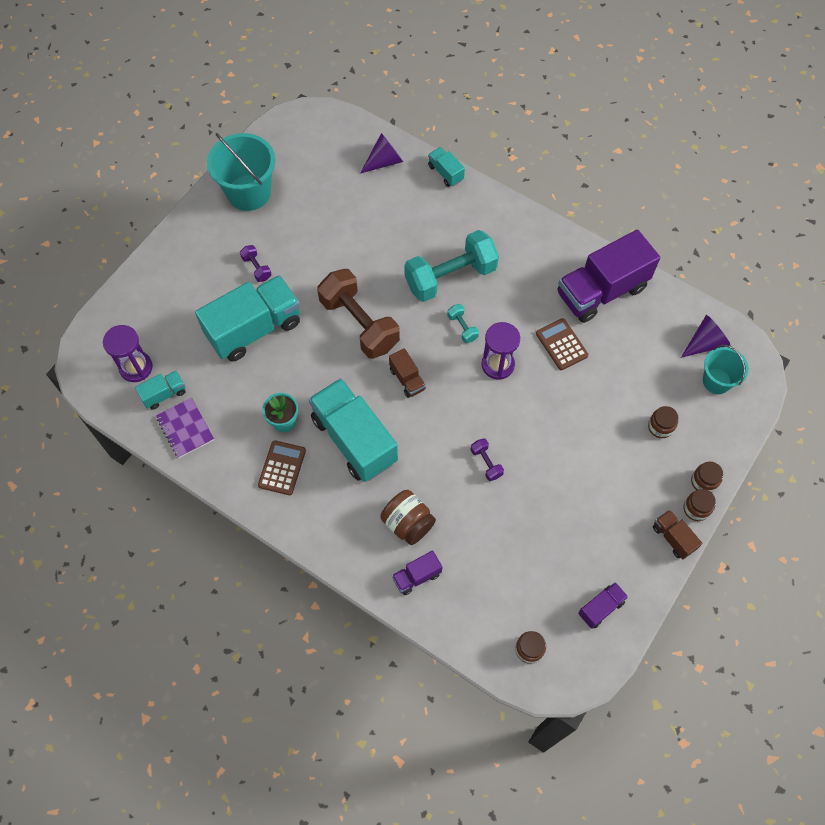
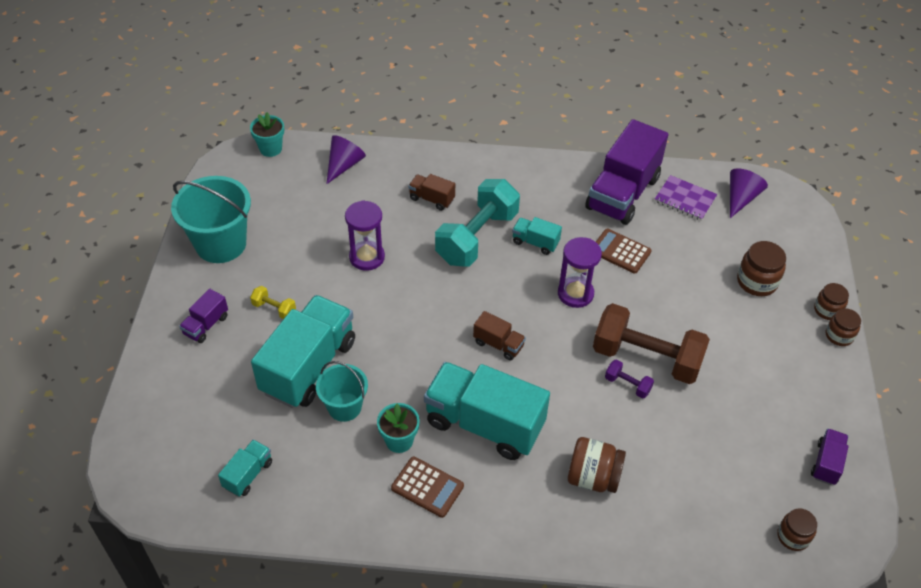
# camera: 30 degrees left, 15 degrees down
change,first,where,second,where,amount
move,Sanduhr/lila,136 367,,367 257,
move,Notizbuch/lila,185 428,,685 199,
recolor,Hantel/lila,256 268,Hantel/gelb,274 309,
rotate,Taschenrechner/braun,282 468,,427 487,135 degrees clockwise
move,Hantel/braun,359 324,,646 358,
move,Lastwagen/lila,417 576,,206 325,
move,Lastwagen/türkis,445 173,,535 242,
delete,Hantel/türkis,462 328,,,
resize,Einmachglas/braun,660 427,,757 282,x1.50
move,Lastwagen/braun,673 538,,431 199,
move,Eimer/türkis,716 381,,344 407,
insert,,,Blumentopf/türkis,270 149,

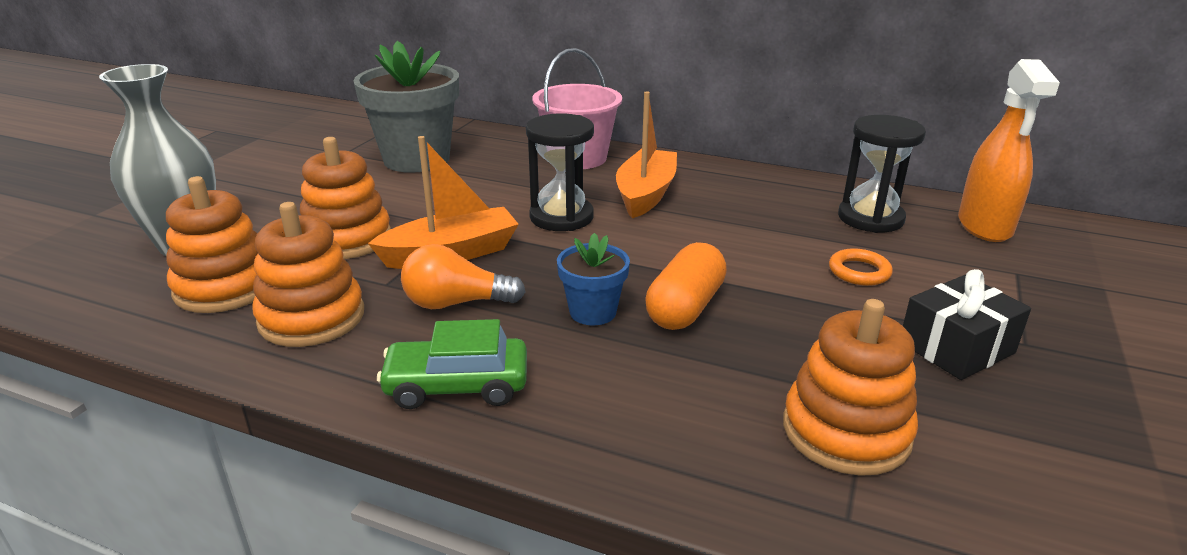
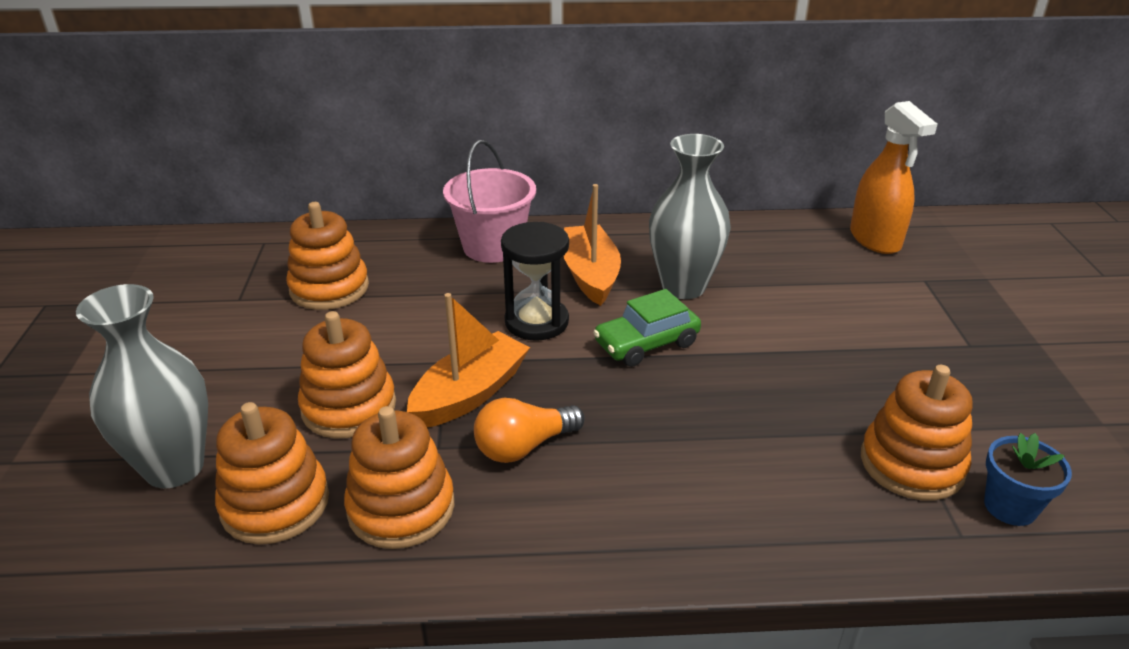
# camera: 25 degrees left, 5 degrees up
change,first,where,second,where,amount
replace,Blumentopf/grau,416 159,Stapelspielzeug/orange,329 288,
move,Auto/grün,457 386,,646 343,
move,Blumentopf/blau,593 312,,1010 507,
delete,Kapsel/orange,685 307,,,
delete,Ring/orange,859 272,,,
delete,Sanduhr/schwarz,870 218,,,
delete,Geschenk/schwarz,956 347,,,
insert,,,Vase/grau,683 287,

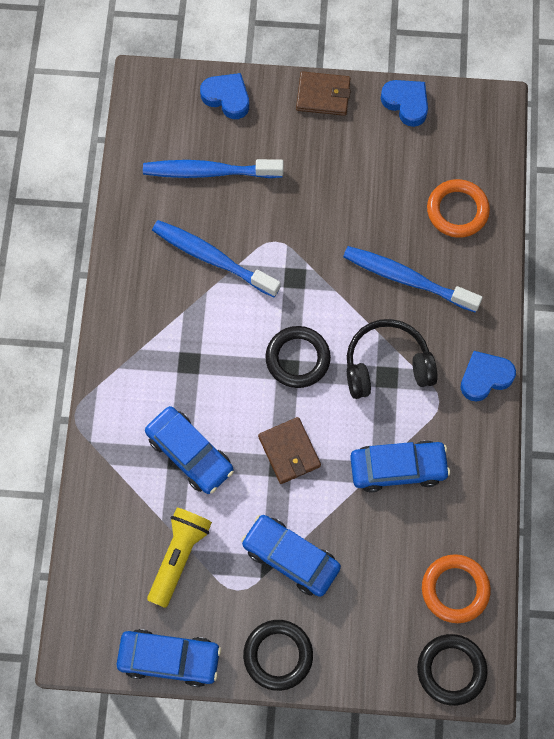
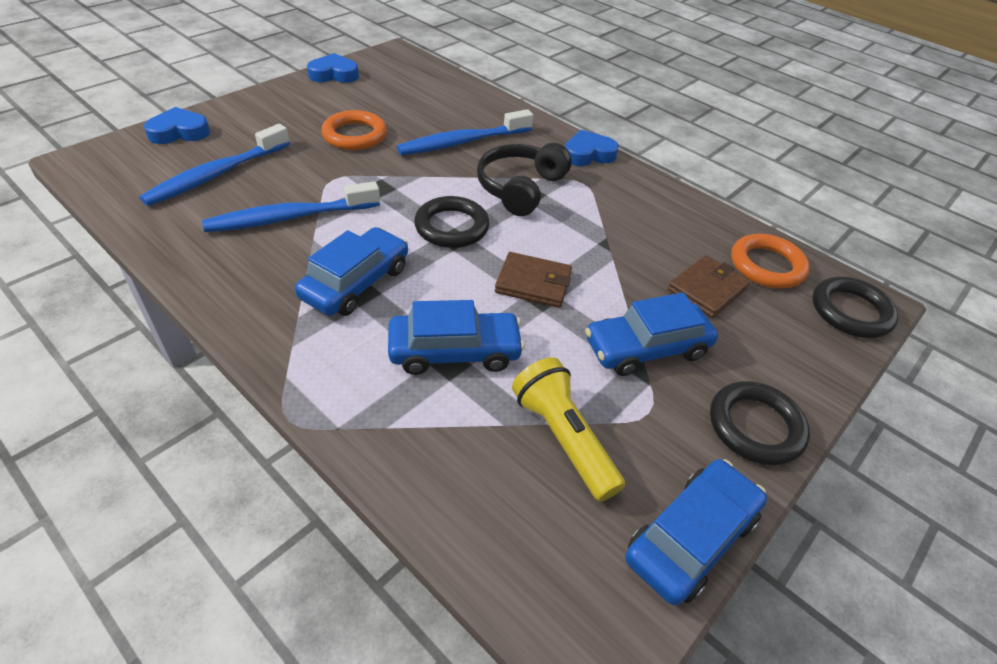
# camera: 55 degrees left, 25 degrees down
change,first,where,second,where,amount
move,Geldbörse/braun,323 95,,707 289,
move,Auto/blau,398 468,,356 282,
move,Ring/orange,457 210,,355 135,
rotate,Herz/blau,485 377,,588 154,60 degrees clockwise

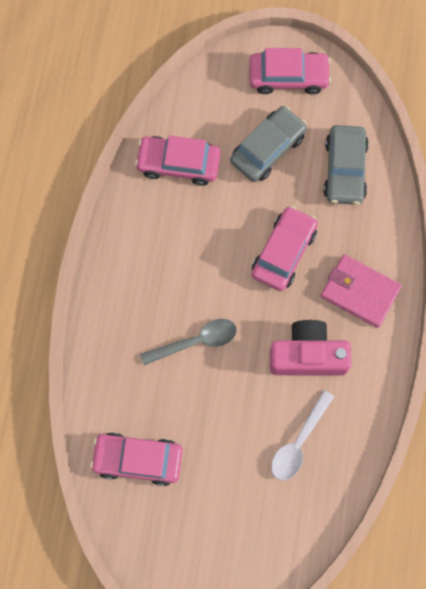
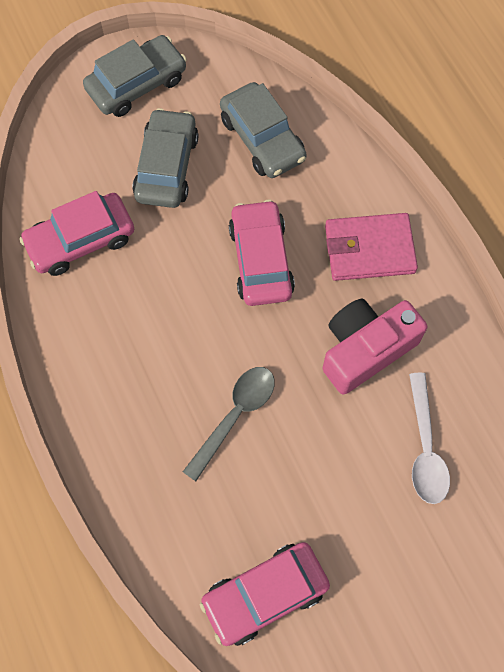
# camera: 35 degrees left, 5 degrees down
change,first,where,second,where,amount
recolor,Auto/rosa,288 77,Auto/grau,137 84,

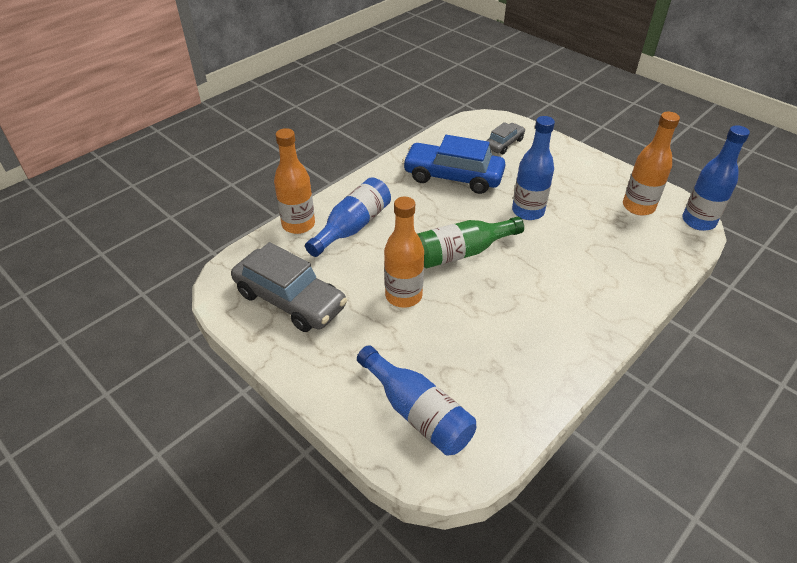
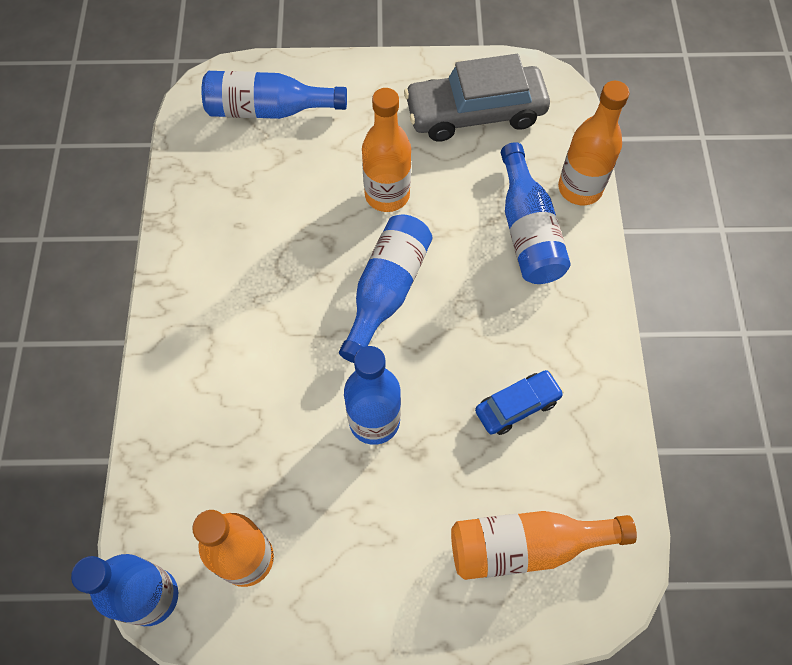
# camera: 135 degrees right, 20 degrees up
change,first,where,second,where,amount
resize,Auto/blau,453 177,,517 406,x0.53
recolor,Flasche/grün,462 252,Flasche/blau,386 291,
replace,Auto/grau,504 144,Flasche/orange,526 546,

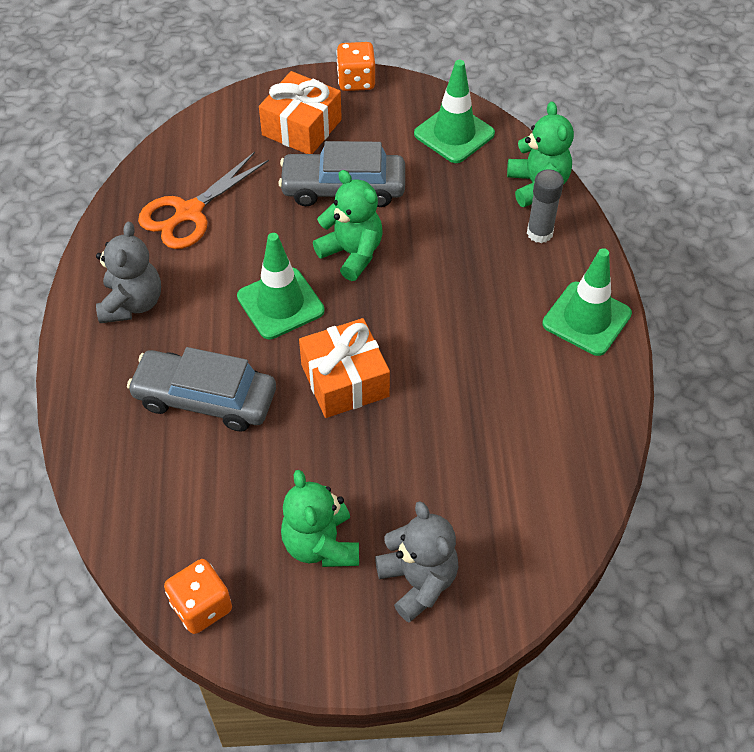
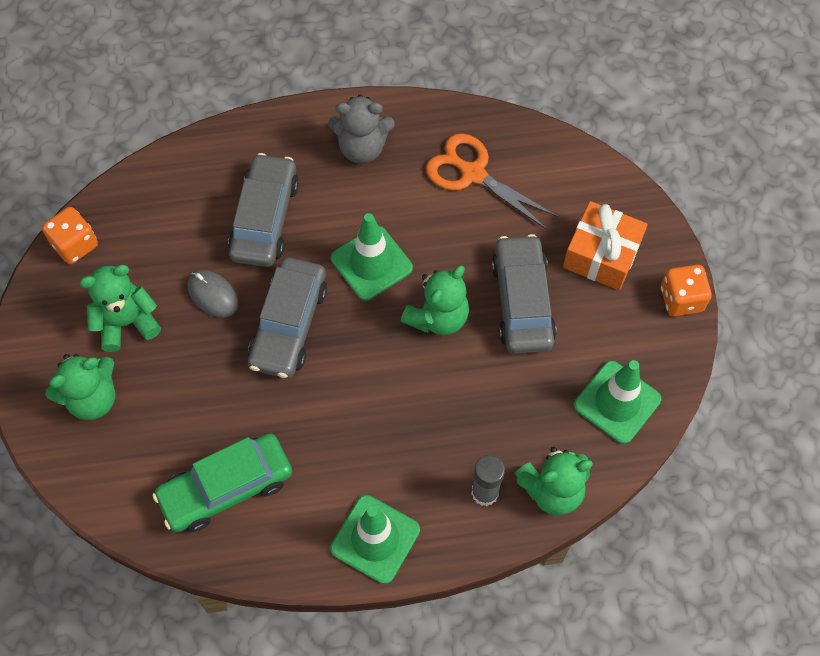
# camera: 85 degrees right, 10 degrees up
change,first,where,second,where,amount
replace,Geschenk/orange,344 380,Auto/grau,289 325,
recolor,Teddybär/grau,418 581,Teddybär/grün,92 398,
insert,,,Auto/grün,226 488,
insert,,,Computermaus/grau,213 295,

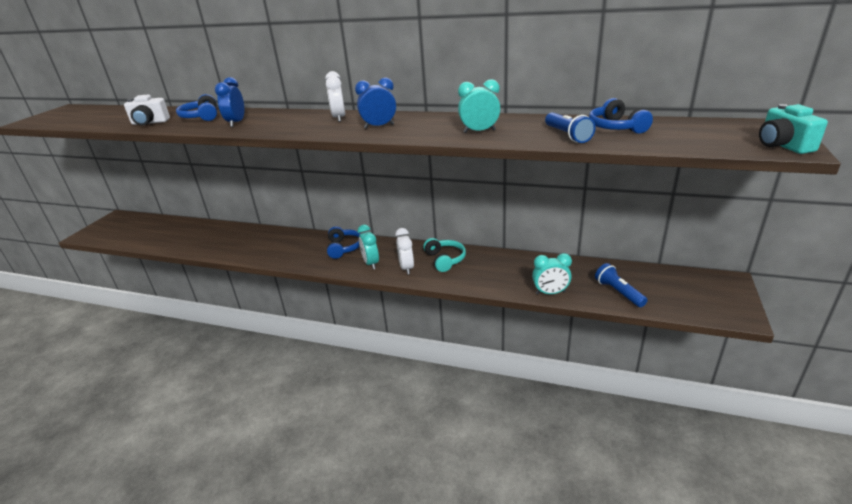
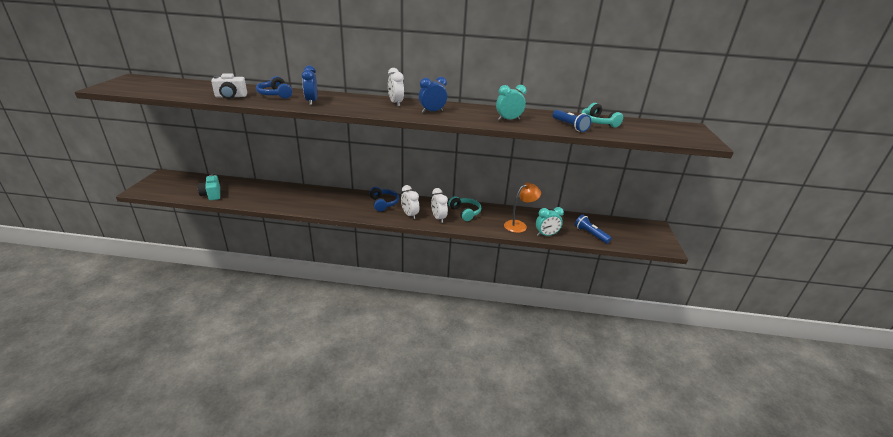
# camera: 15 degrees left, 0 degrees up
change,first,where,second,where,amount
recolor,Wecker/türkis,371 263,Wecker/weiß,409 215,
recolor,Kopfhörer/blau,616 127,Kopfhörer/türkis,598 122,
move,Kamera/türkis,783 145,,212 195,
insert,,,Lampe/orange,519 225,

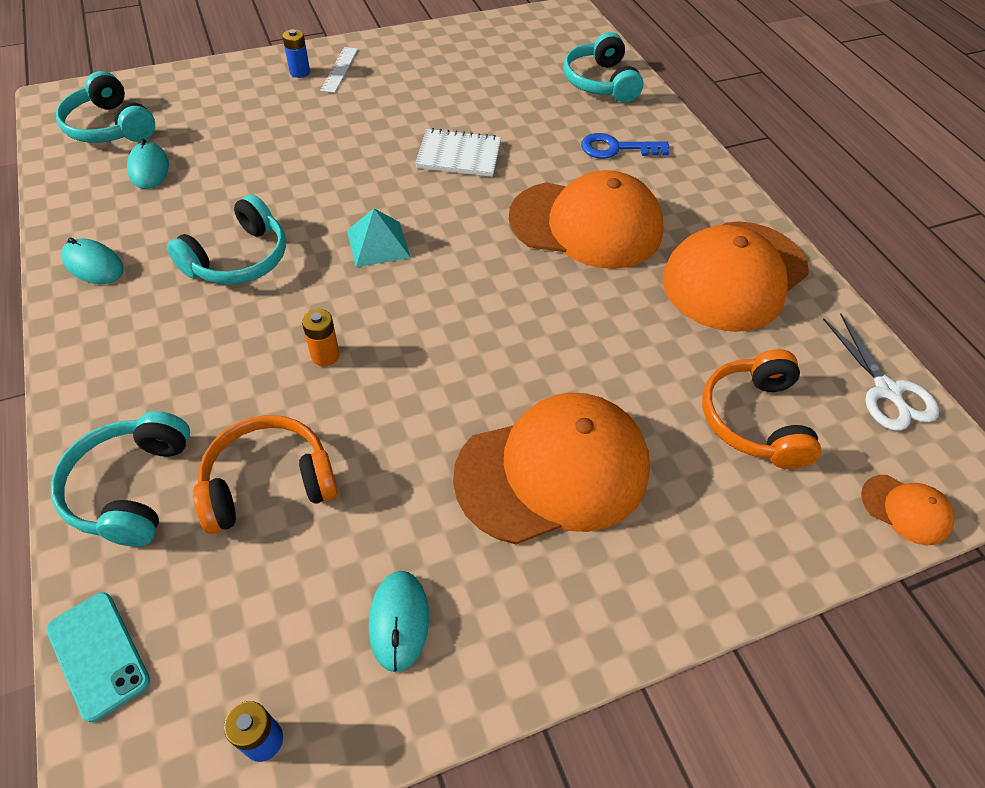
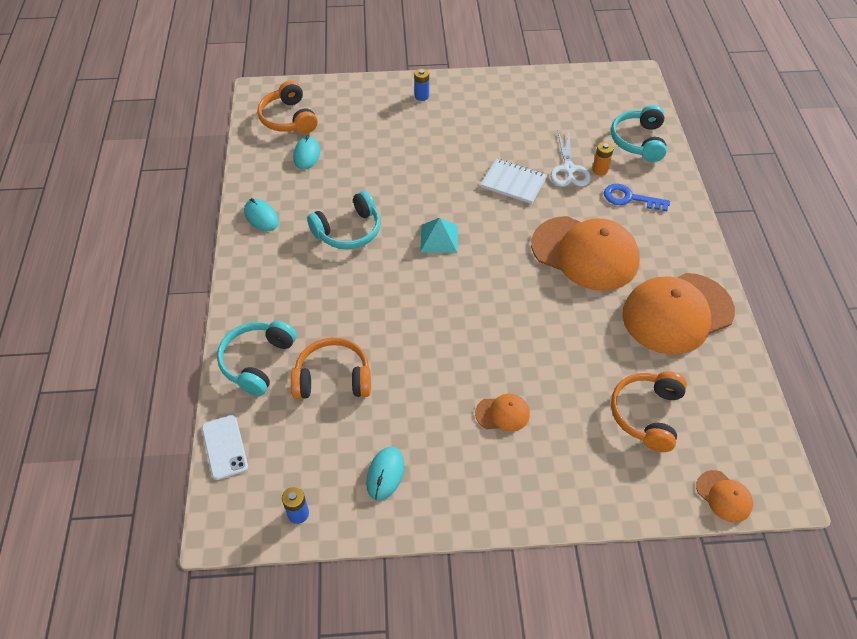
# camera: 20 degrees right, 0 degrees up
change,first,where,second,where,amount
recolor,Handy/türkis,98 655,Handy/weiß,225 447,
recolor,Kopfhörer/türkis,110 127,Kopfhörer/orange,288 119,
move,Batterie/orange,325 355,,600 170,
delete,Lineal/weiß,339 69,,,
resize,Kappe/orange,553 471,,502 413,x0.43
move,Schere/weiß,886 390,,568 169,

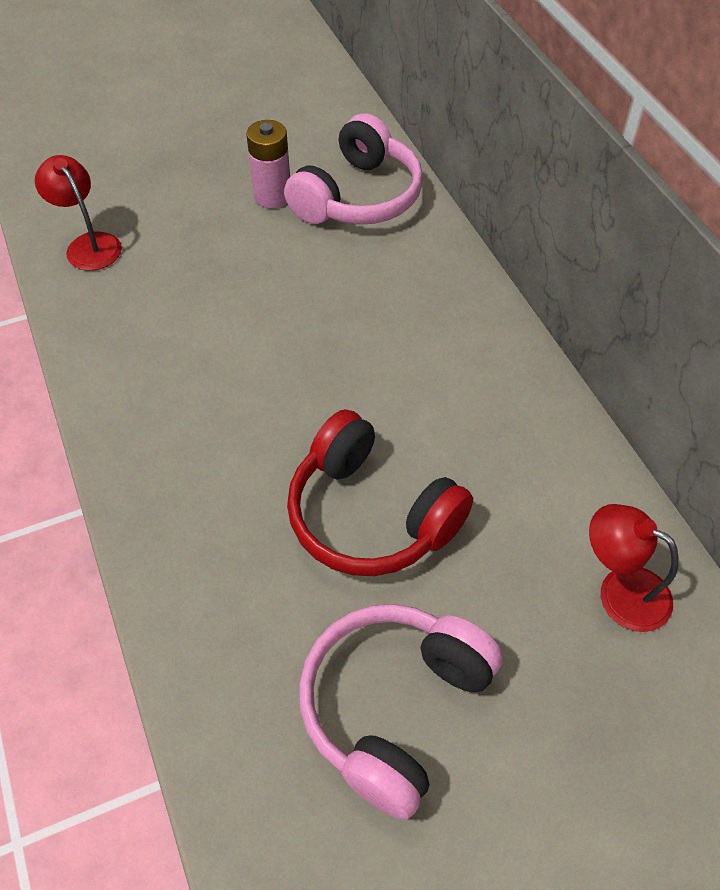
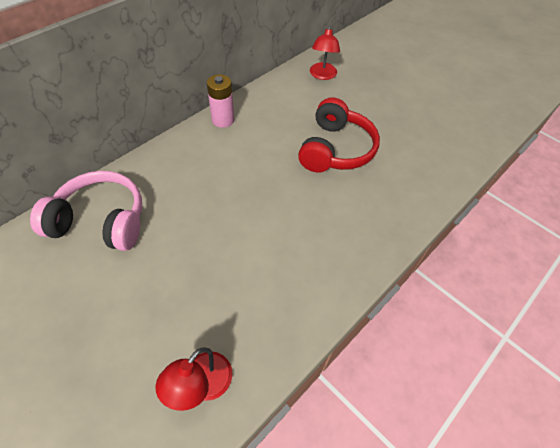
# camera: 115 degrees left, 0 degrees up
change,first,where,second,where,amount
move,Batterie/rosa,273 196,,223 120,
delete,Kopfhörer/rosa,394 708,,,

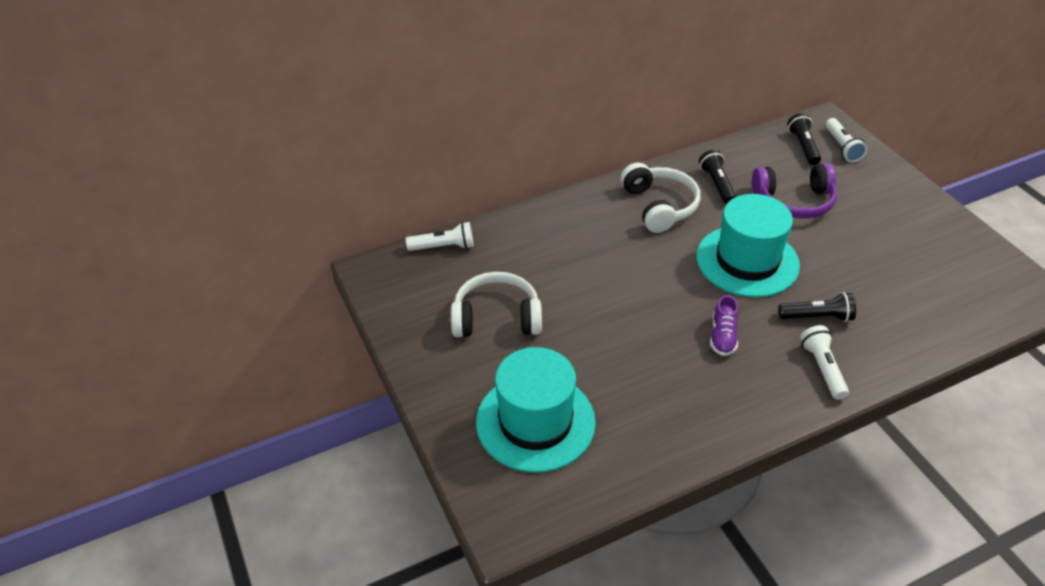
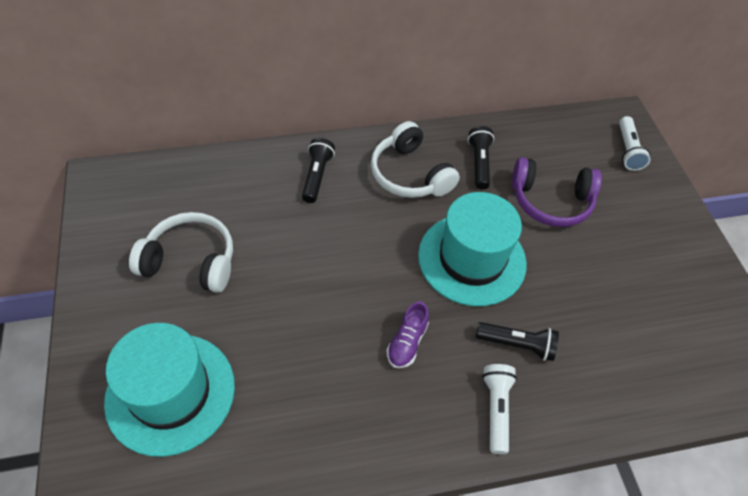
# camera: 10 degrees right, 10 degrees up
change,first,where,second,where,amount
delete,Taschenlampe/weiß,443 247,,,
rotate,Kopfhörer/weiß,659 206,,410 174,150 degrees clockwise
move,Taschenlampe/schwarz,803 147,,317 176,

